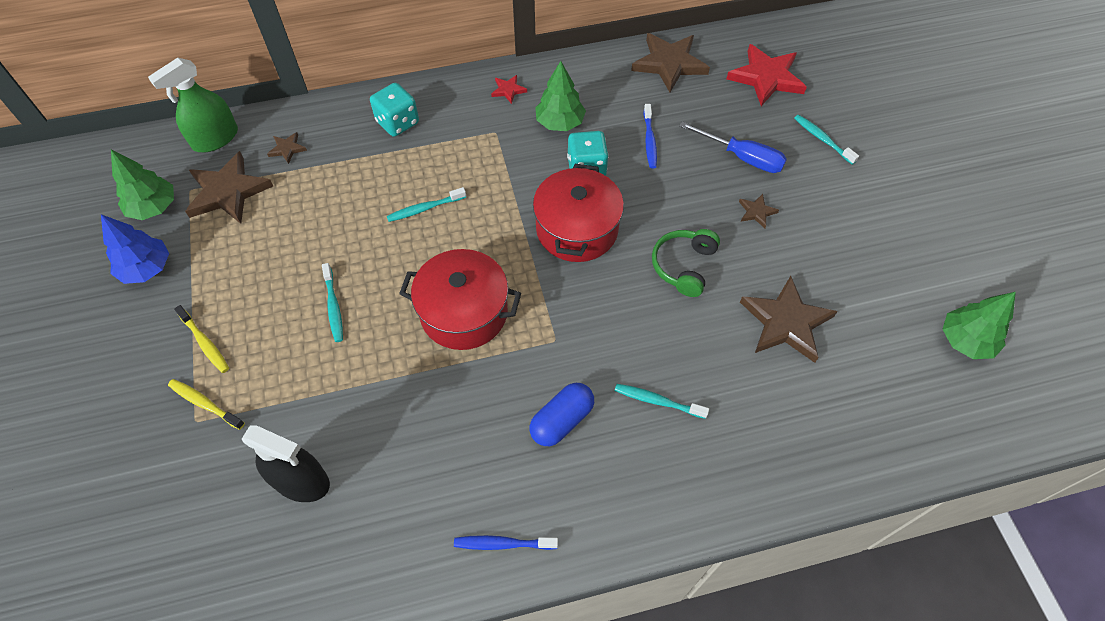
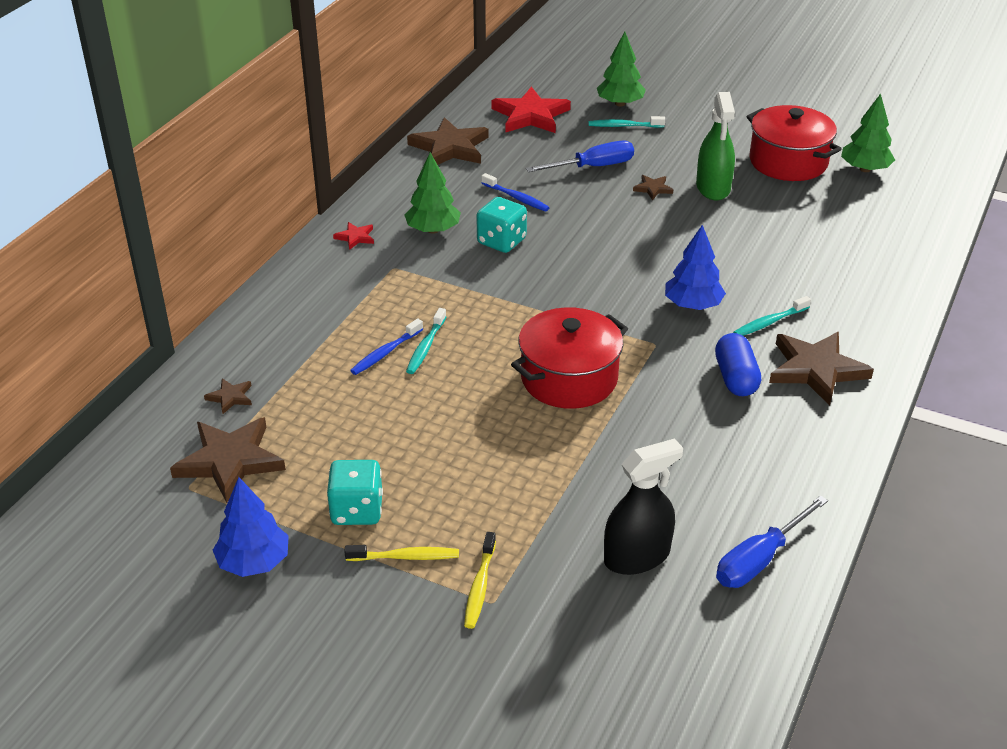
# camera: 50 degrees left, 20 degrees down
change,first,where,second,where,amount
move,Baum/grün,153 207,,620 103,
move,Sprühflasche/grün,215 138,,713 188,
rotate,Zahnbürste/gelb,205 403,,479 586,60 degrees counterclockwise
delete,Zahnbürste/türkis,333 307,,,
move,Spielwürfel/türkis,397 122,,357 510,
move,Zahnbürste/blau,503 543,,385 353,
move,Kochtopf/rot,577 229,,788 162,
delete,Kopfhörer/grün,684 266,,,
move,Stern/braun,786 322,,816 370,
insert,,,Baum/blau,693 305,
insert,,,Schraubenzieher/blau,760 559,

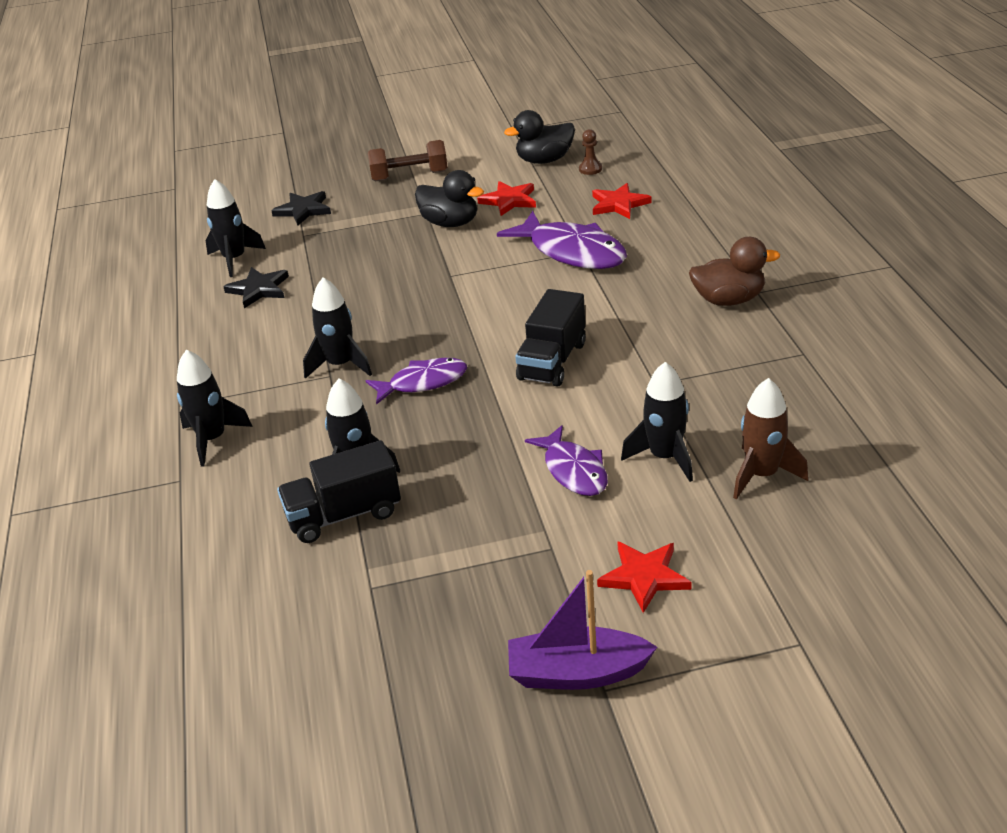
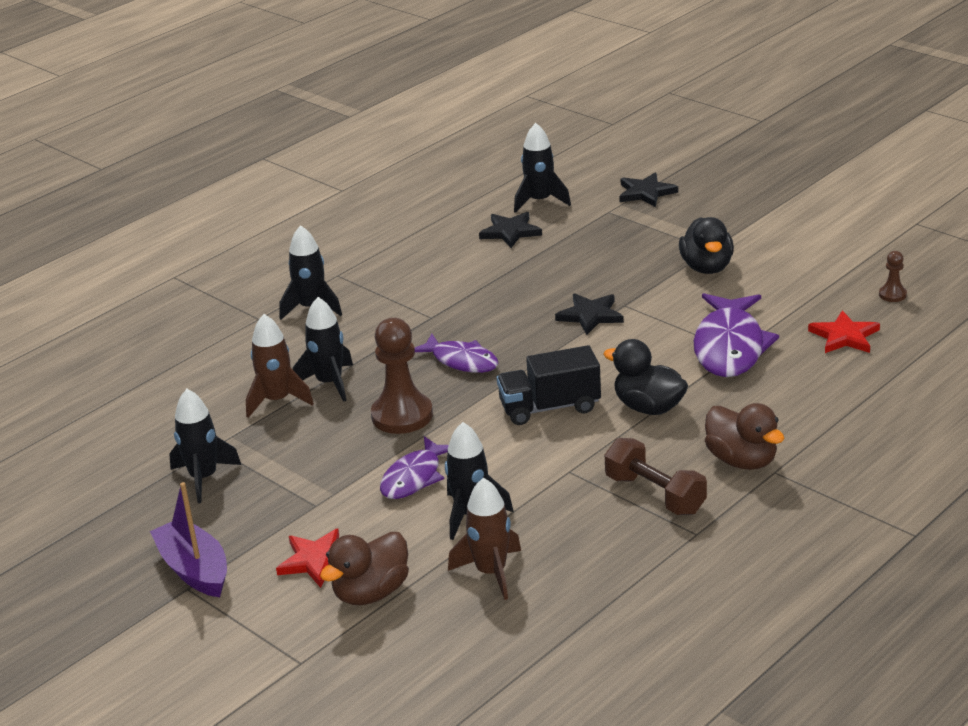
# camera: 55 degrees right, 5 degrees down
change,first,where,second,where,amount
replace,Lastwagen/schwarz,344 515,Rakete/braun,277 400,
move,Rakete/schwarz,340 365,,204 478,
move,Hantel/braun,409 176,,655 494,
delete,Stern/rot,509 200,,,
move,Ente/schwarz,544 160,,648 407,
insert,,,Ente/braun,371 593,
insert,,,Bauer/braun,402 415,
insert,,,Stern/schwarz,590 315,

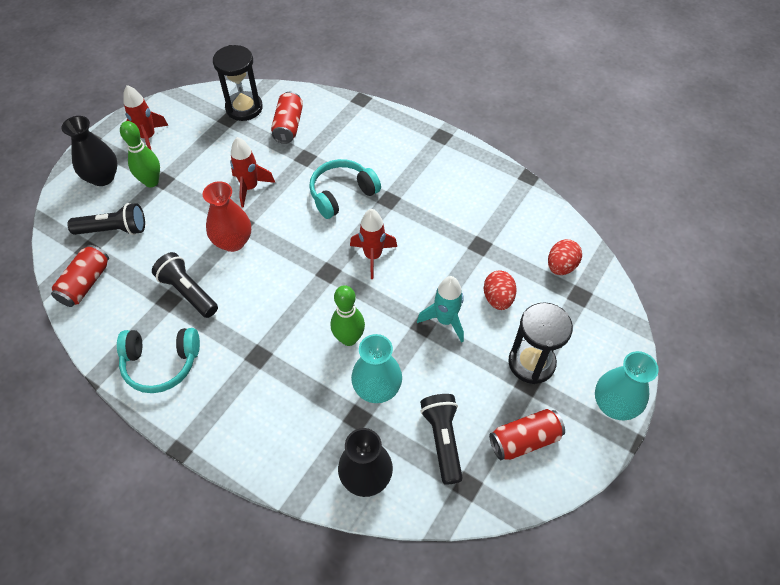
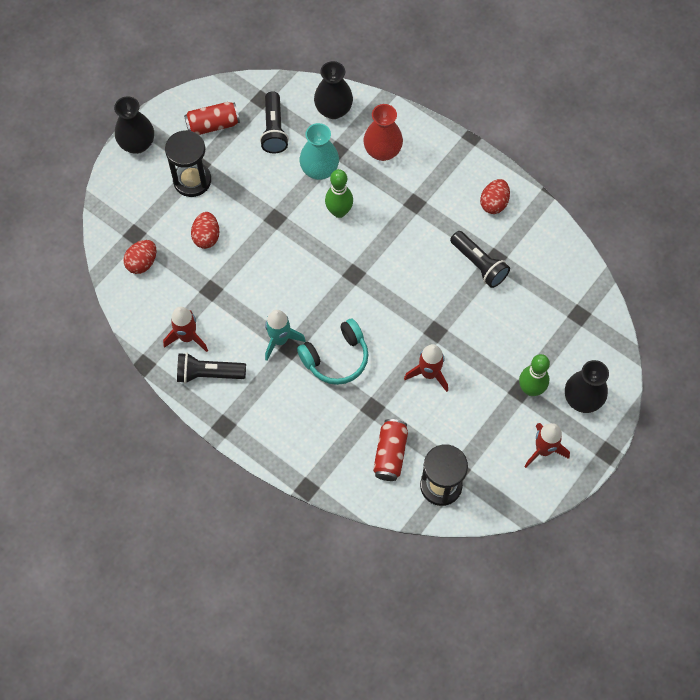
# camera: 175 degrees left, 10 degrees up
change,first,where,second,where,amount
delete,Dose/rot,85 283,,,
move,Taschenlampe/schwarz,114 230,,208 373,
replace,Kopfhörer/türkis,161 363,Ei/rot,494 203,
move,Vase/rot,233 242,,382 151,
move,Rakete/rot,373 256,,187 337,
move,Rakete/türkis,445 320,,280 340,
recolor,Vase/türkis,614 405,Vase/schwarz,137 144,

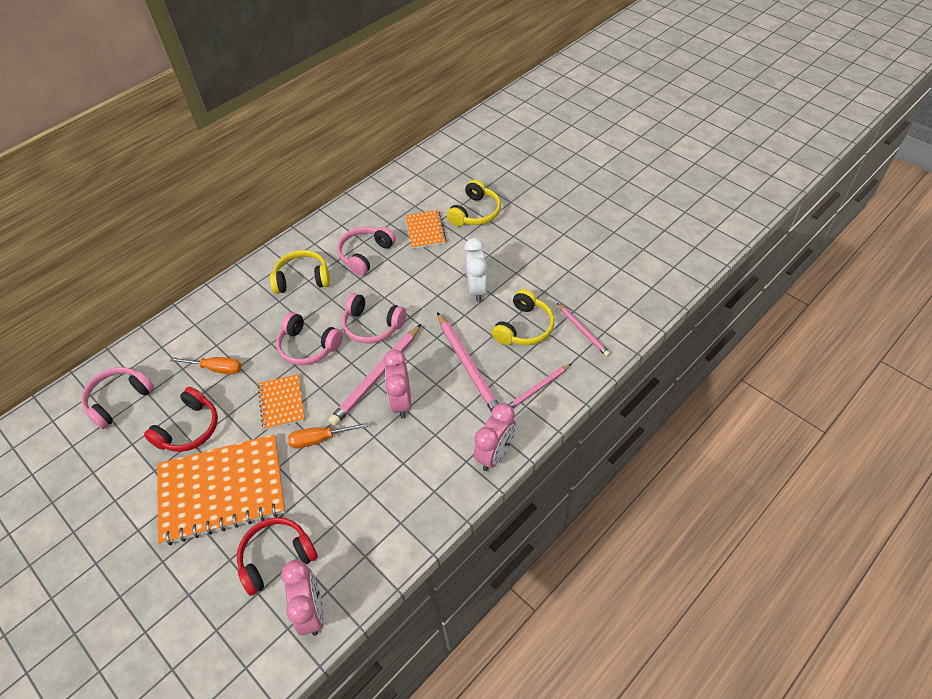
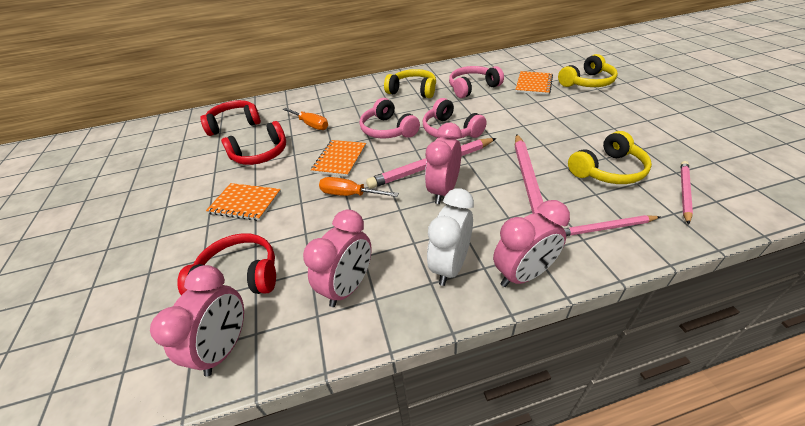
# camera: 30 degrees right, 10 degrees down
change,first,where,second,where,amount
recolor,Kopfhörer/rosa,119 400,Kopfhörer/rot,234 124,
resize,Notizbuch/orange,222 490,,245 203,x0.50
move,Wecker/weiß,476 289,,450 266,
rotate,Bleistift/rosa,582 331,,684 192,150 degrees counterclockwise
insert,,,Wecker/rosa,348 287,

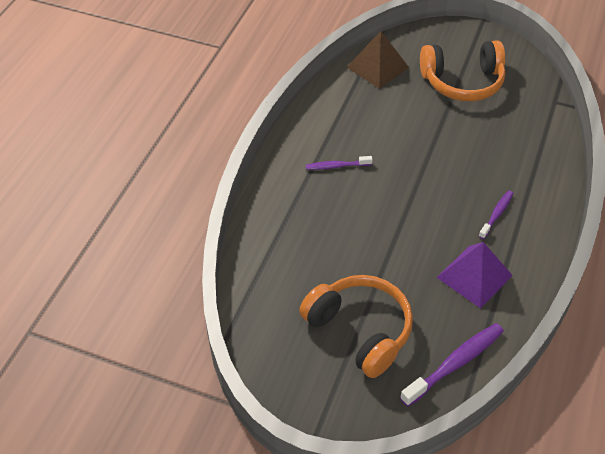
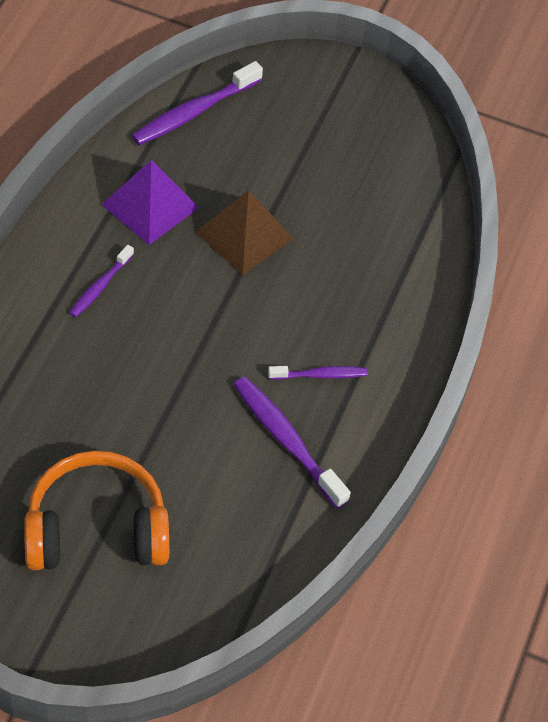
# camera: 175 degrees right, 5 degrees up
change,first,where,second,where,amount
delete,Kopfhörer/orange,360 330,,,
move,Pyramide/braun,377 67,,244 235,
insert,,,Zahnbürste/lila,287 440,

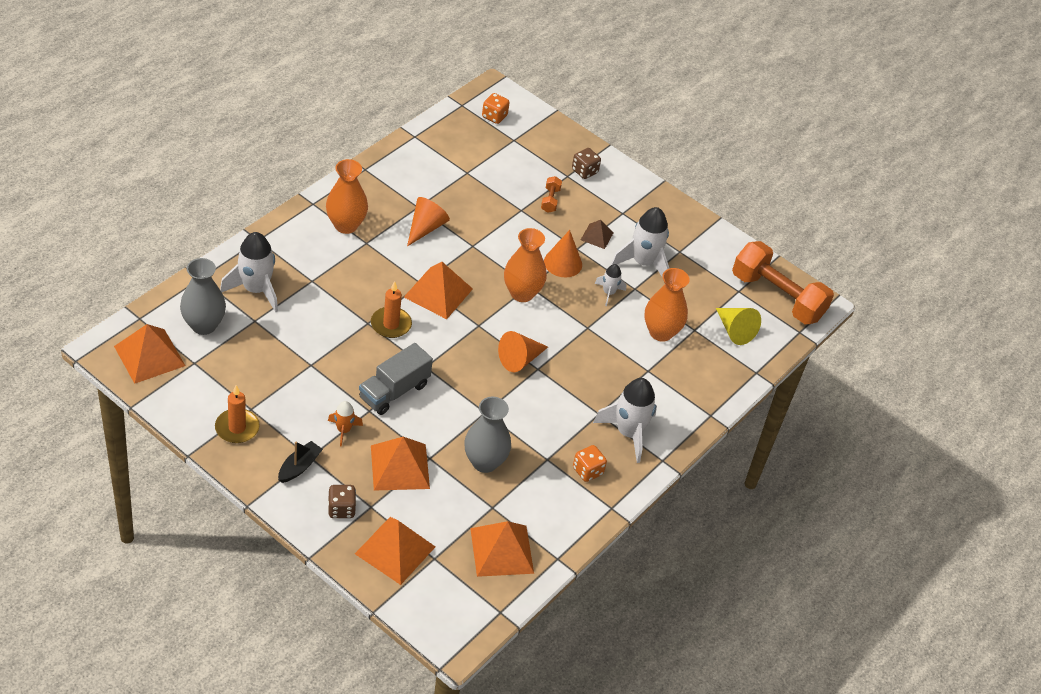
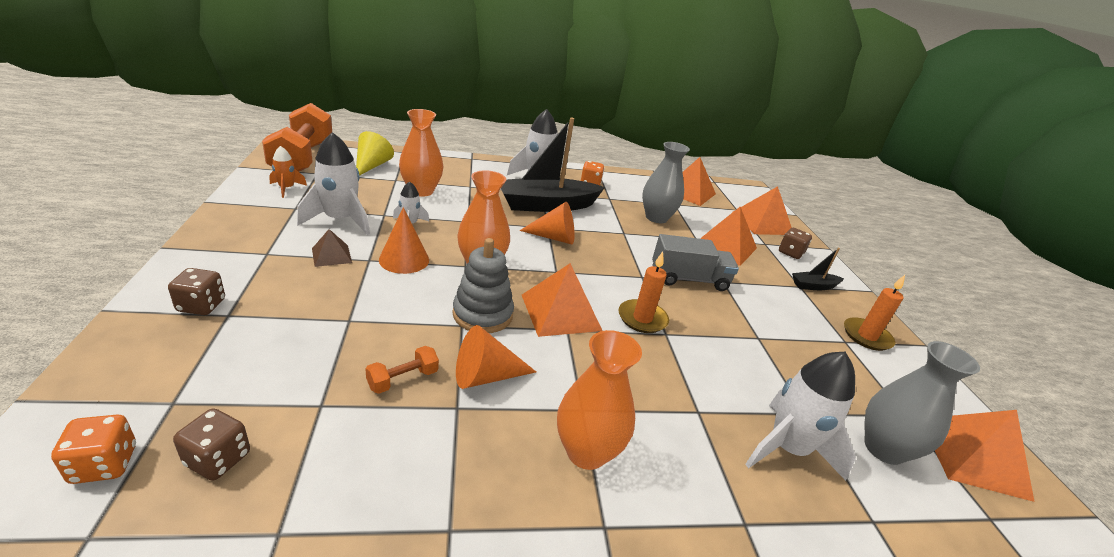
# camera: 135 degrees left, 15 degrees down
change,first,where,second,where,amount
move,Rakete/orange,343 430,,286 188,
move,Hantel/orange,550 200,,403 379,
insert,,,Spielwürfel/braun,218 459,
insert,,,Stapelspielzeug/grau,482 314,
insert,,,Boot/schwarz,547 205,

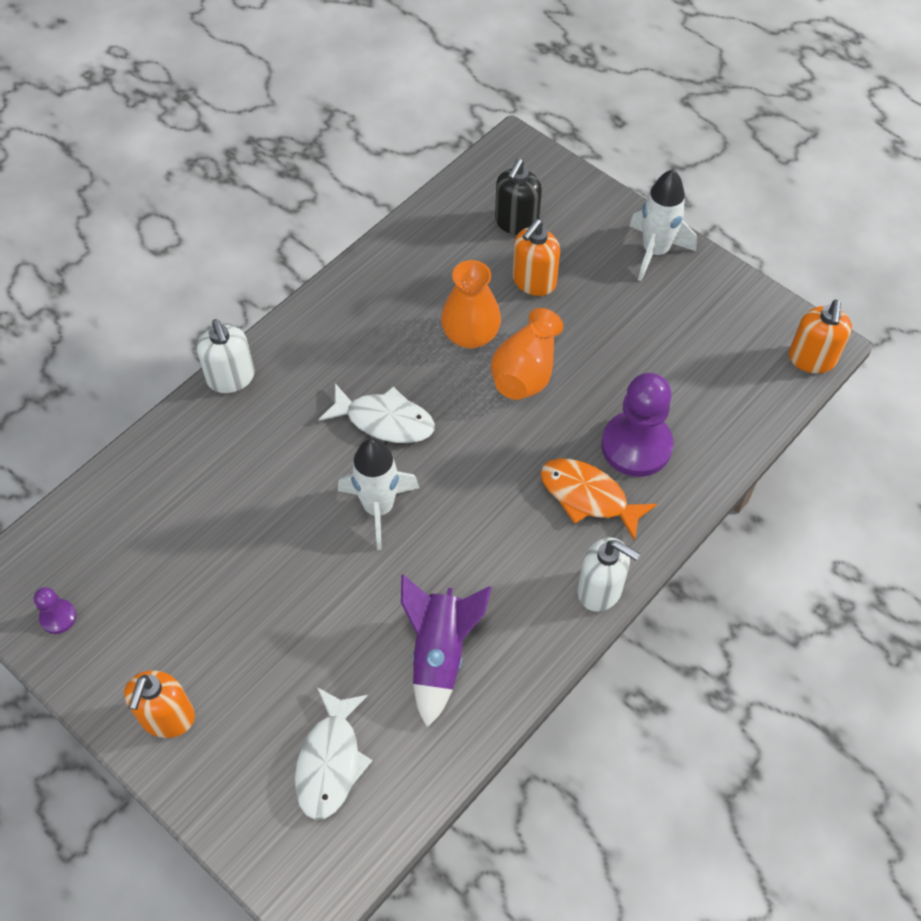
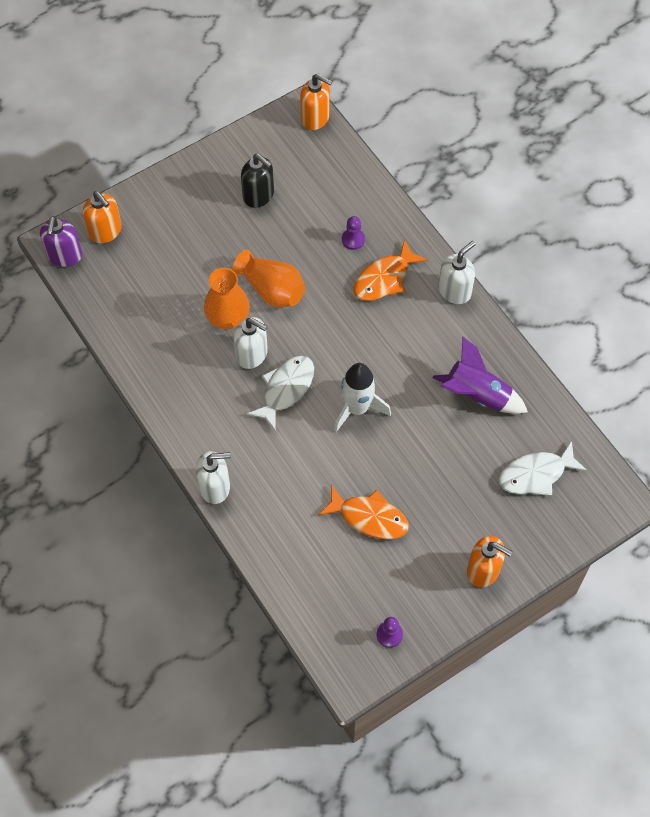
# camera: 75 degrees left, 5 degrees up
change,first,where,second,where,amount
rotate,Fisch/weiß,330 761,,536 474,135 degrees clockwise
move,Seifenspender/schwarz,516 223,,258 195,
move,Seifenspender/orange,534 282,,105 231,
resize,Bauer/lila,636 446,,353 239,x0.47
delete,Rakete/weiß,655 251,,,
insert,,,Seifenspender/lila,64 256,
insert,,,Seifenspender/weiß,252 354,
insert,,,Fisch/orange,369 517,

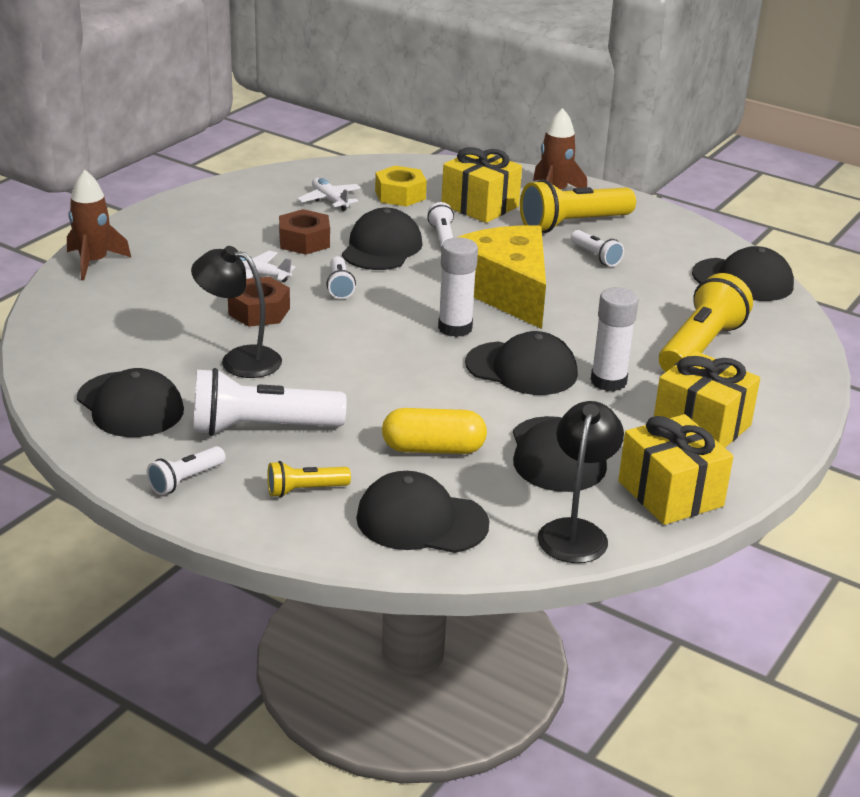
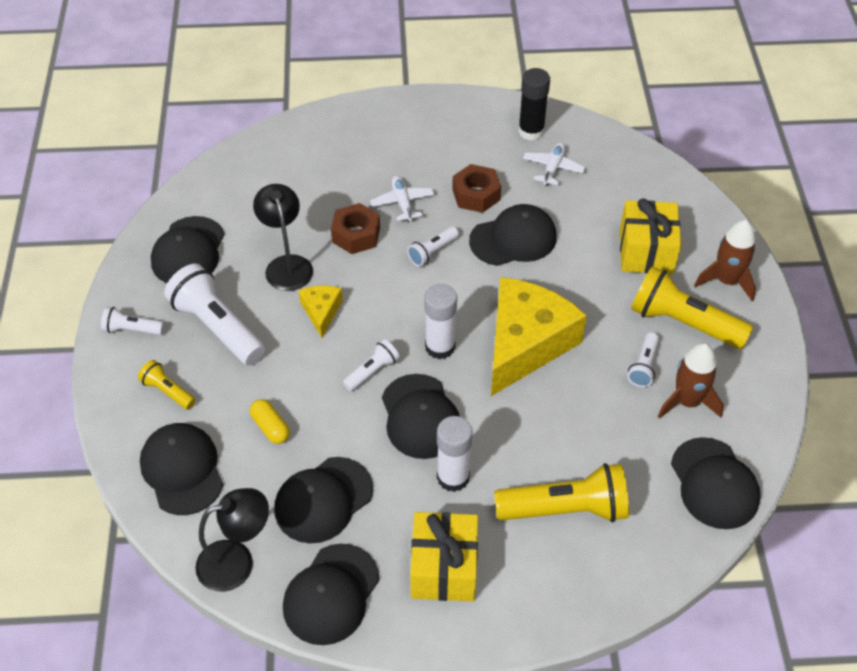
# camera: 55 degrees right, 20 degrees up
change,first,where,second,where,amount
move,Rakete/braun,94 262,,687 402,
delete,Sechskantmutter/gelb,400 195,,,
resize,Kapsel/gelb,433 449,,270 427,x0.65
move,Taschenlampe/weiß,442 236,,372 371,
replace,Geschenk/gelb,670 493,Kappe/schwarz,331 594,
insert,,,Käse/gelb,321 312,
insert,,,Klebestift/schwarz,531 131,

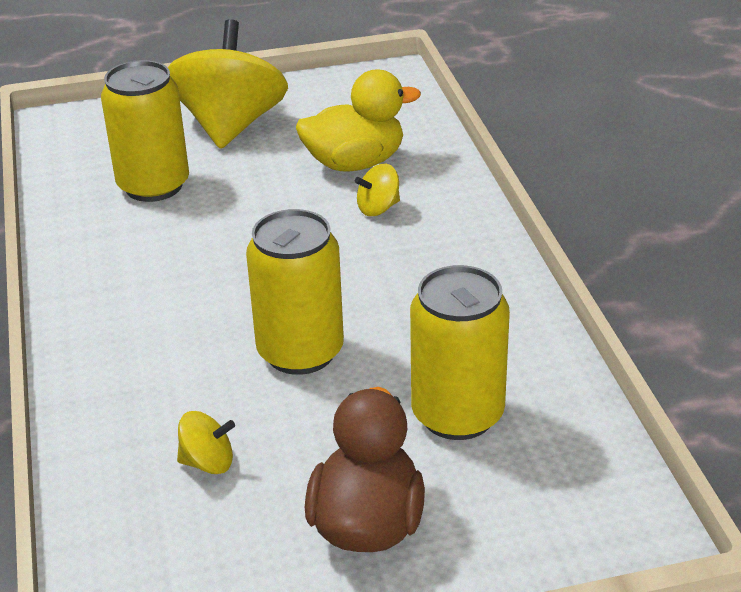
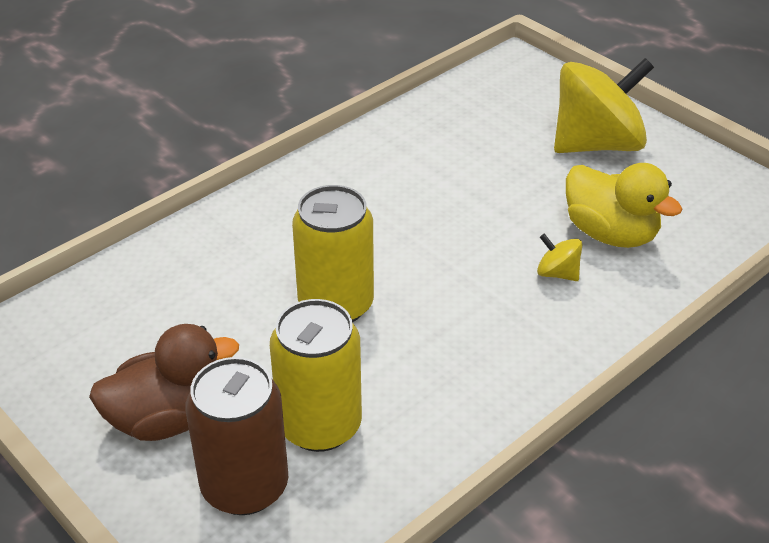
# camera: 60 degrees right, 5 degrees up
change,first,where,second,where,amount
delete,Dose/gelb,153 186,,,
delete,Kreisel/gelb,208 462,,,
insert,,,Dose/braun,245 486,

